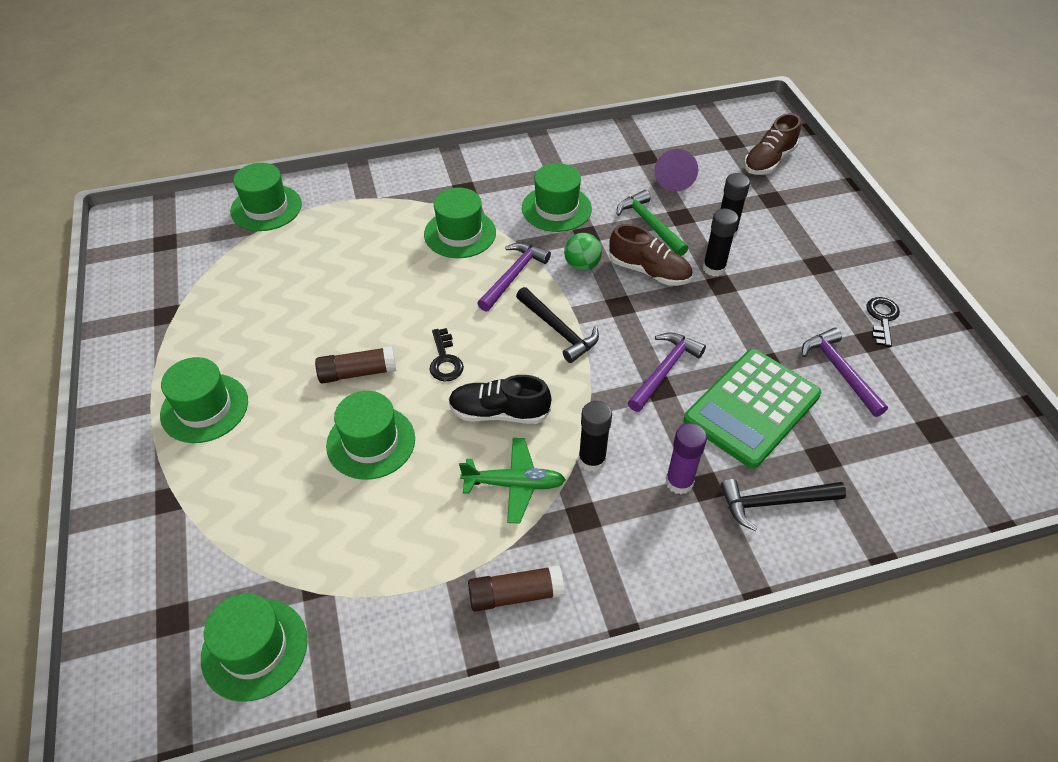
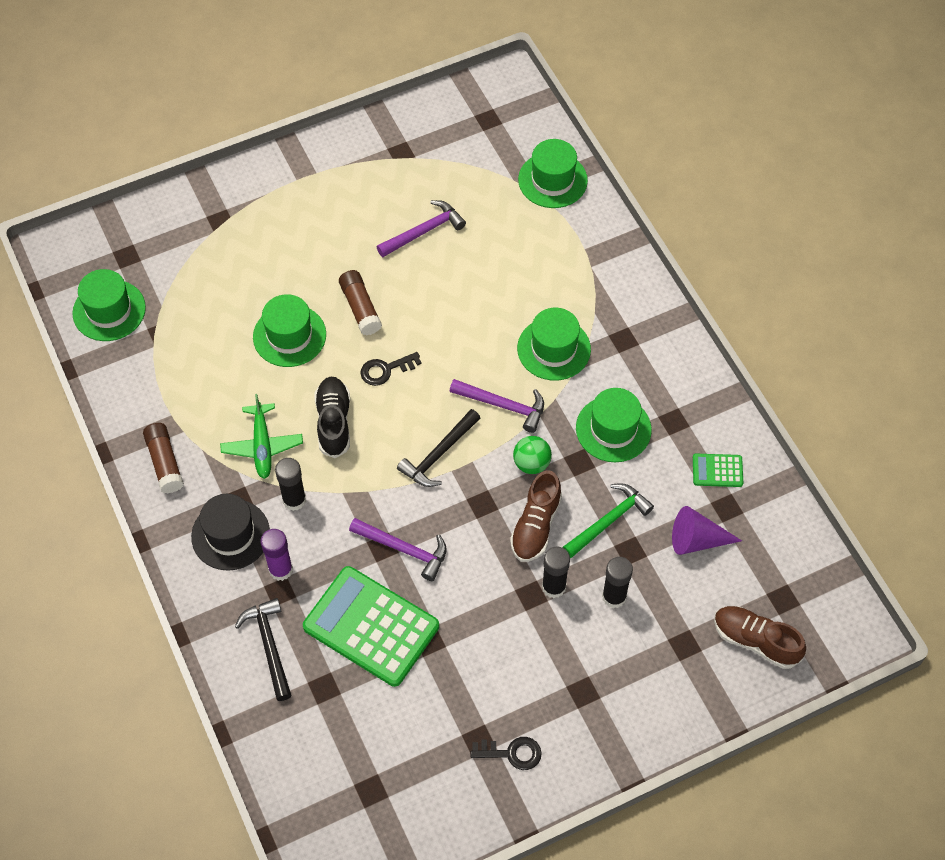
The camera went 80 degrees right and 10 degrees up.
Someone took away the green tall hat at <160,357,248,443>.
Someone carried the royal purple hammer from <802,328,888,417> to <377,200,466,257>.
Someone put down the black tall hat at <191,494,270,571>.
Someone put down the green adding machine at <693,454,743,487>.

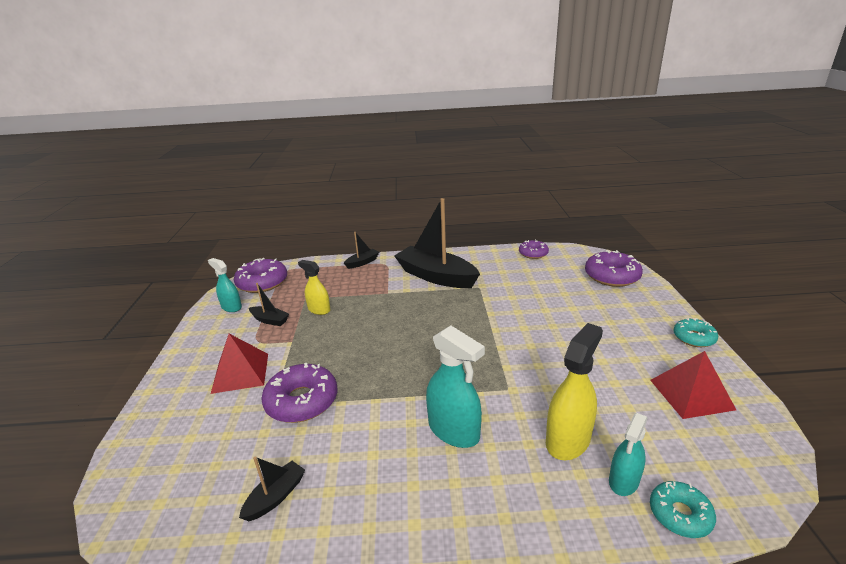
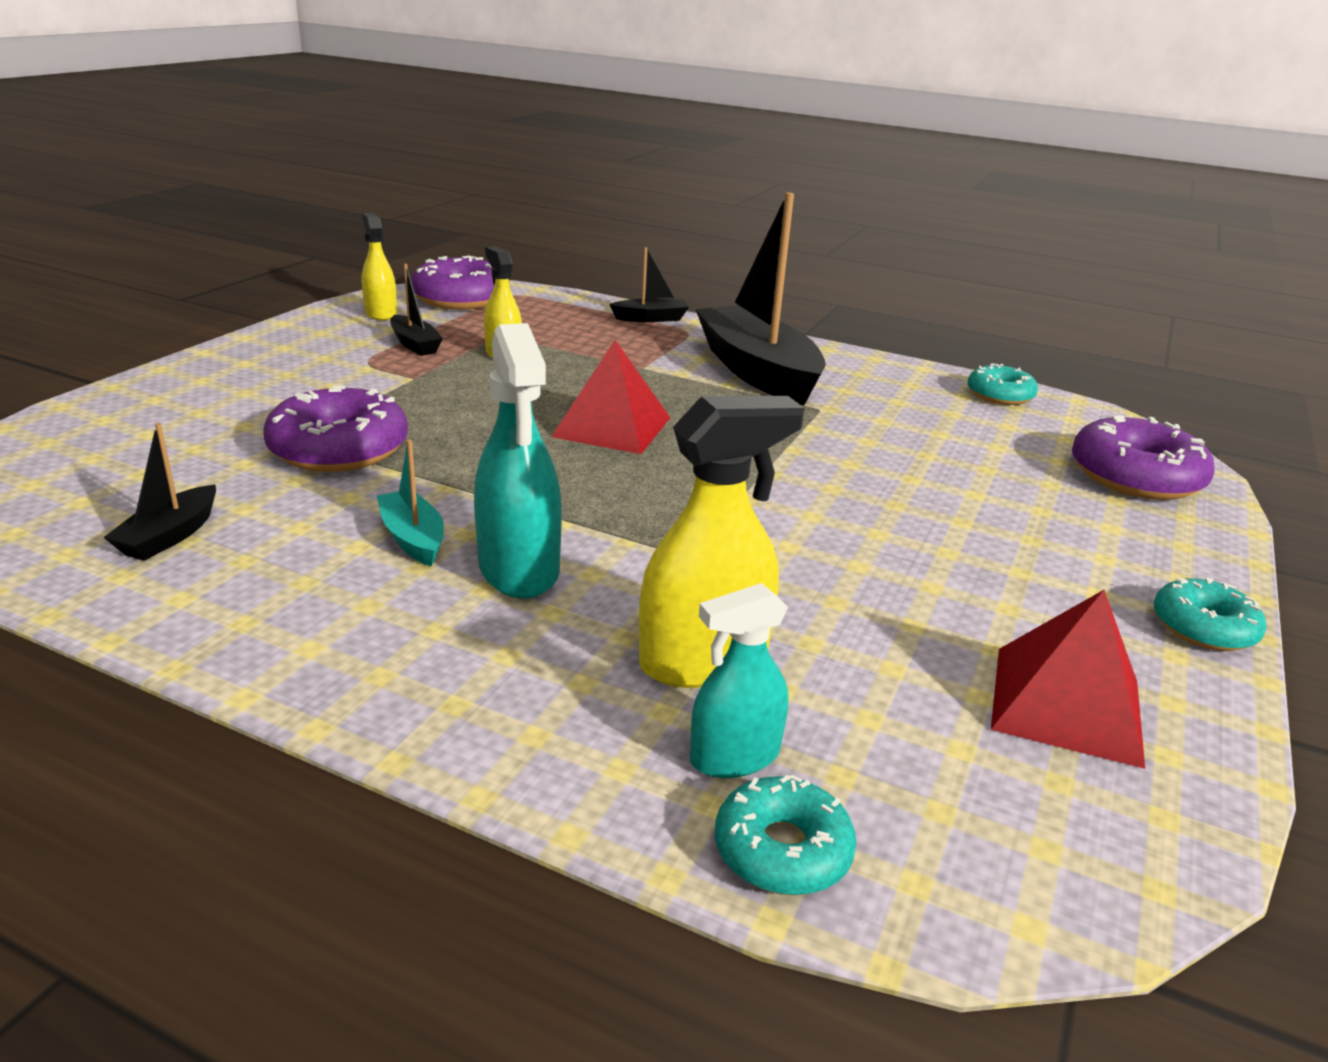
The camera went 25 degrees right and 0 degrees up.
Someone repainted the turquoise spray bottle at <208,258,242,312>, which became the yellow spray bottle at <362,213,397,321>.
Someone carried the scarlet pyramid from <211,334,268,394> to <551,340,670,454>.
Someone rotated the black toy boat at <239,456,305,521> by 135 degrees clockwise.
Someone repainted the royal purple donut at <519,240,549,259>, which became the turquoise donut at <967,363,1038,405>.
Someone put down the turquoise toy boat at <377,440,444,566>.

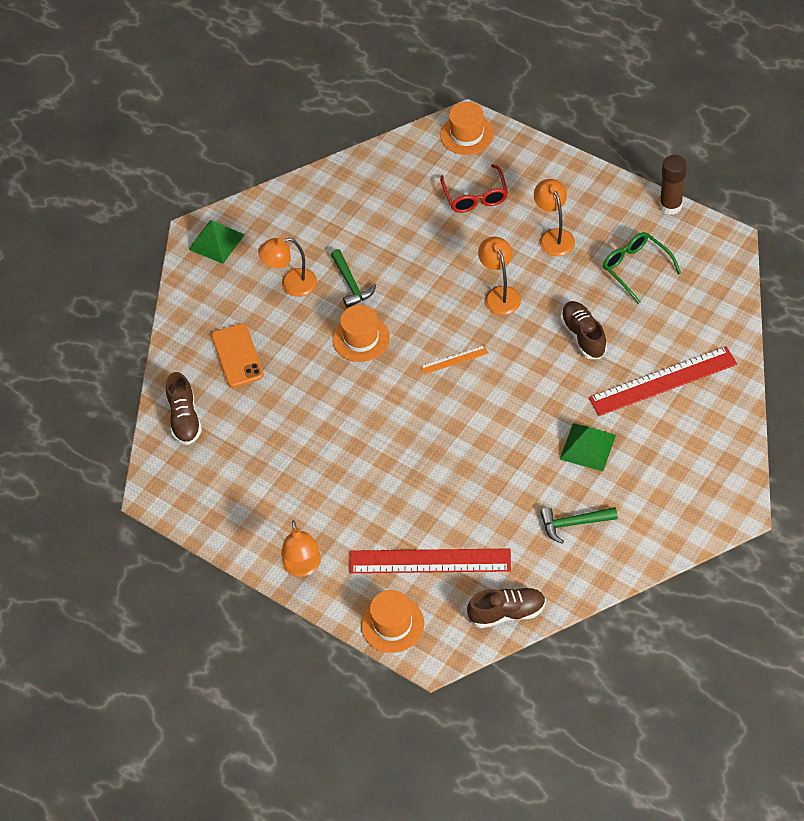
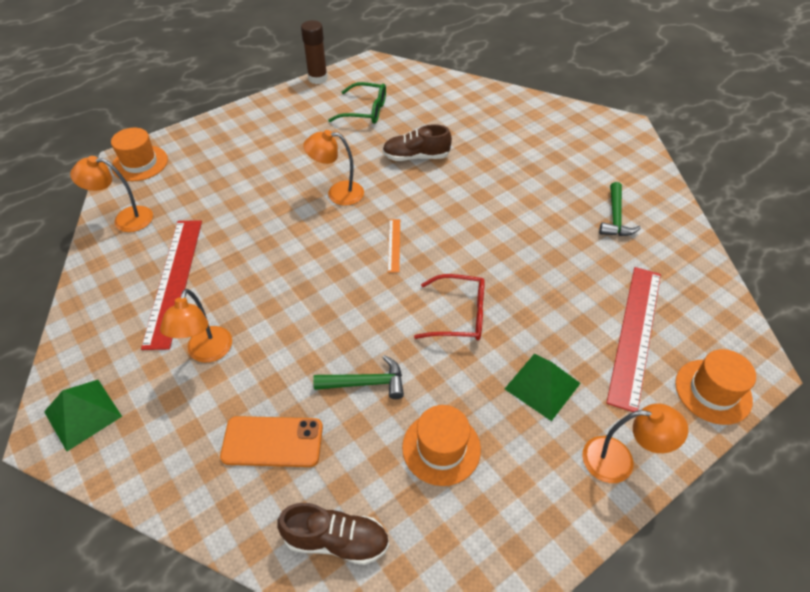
The camera went 75 degrees left and 5 degrees down.
Someone carried the green hammer from <331,249,376,308> to <313,355,404,399>.
Someone carried the bright orange tall hat from <333,305,390,362> to <402,405,481,486>.
Someone carried the scarlet glasses from <440,164,508,213> to <414,274,485,340>.
Someone took away the dark brown sneaker at <467,587,546,628>.
Someone carried the bright orange desk lamp from <534,179,575,256> to <70,156,153,232>.
Someone carried the green pyramid from <560,423,616,471> to <505,354,581,421>.
Someone carried the scarlet straightedge from <589,346,737,416> to <141,220,202,350>.
Someone rotated the green glasses at <603,232,681,304> by 150 degrees counterclockwise.

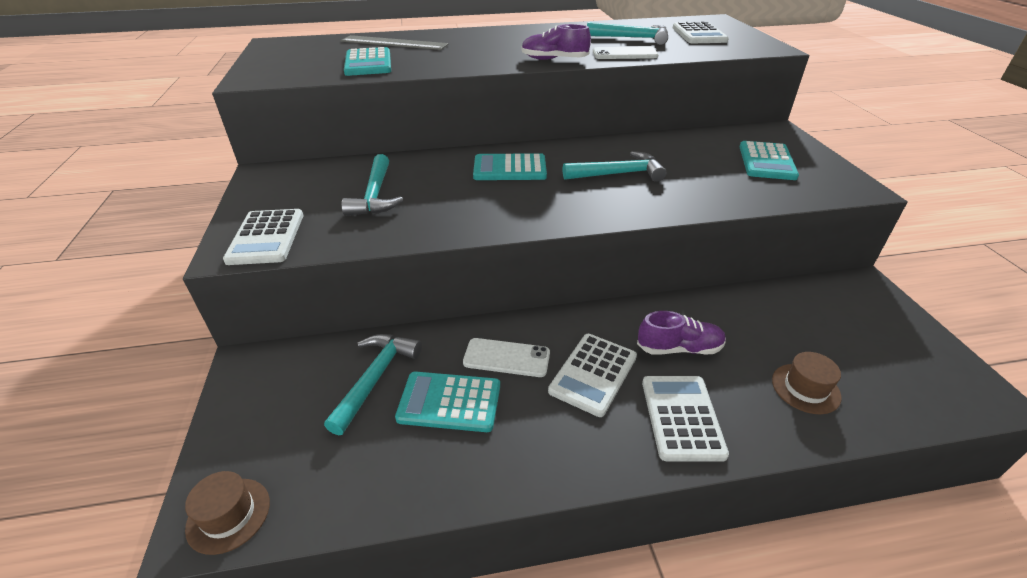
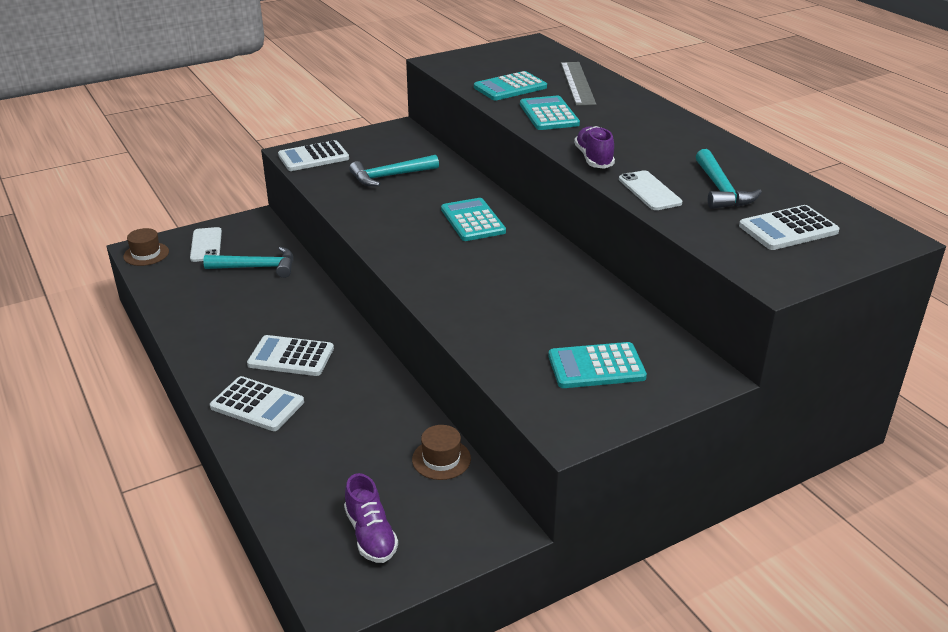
The camera went 70 degrees right and 5 degrees down.
Someone carried the turquoise adding machine from <395,372,500,432> to <520,96,580,130>.
Someone carried the white mobile phone from <463,338,550,377> to <190,227,222,262>.
Someone took away the turquoise hammer at <563,151,666,182>.
Someone carried the royal purple sneaker from <637,311,726,354> to <344,473,398,563>.
Someone rotated the white adding machine at <642,376,729,462> by 45 degrees clockwise.
Someone carried the dark brown tall hat from <772,352,842,414> to <412,425,471,480>.

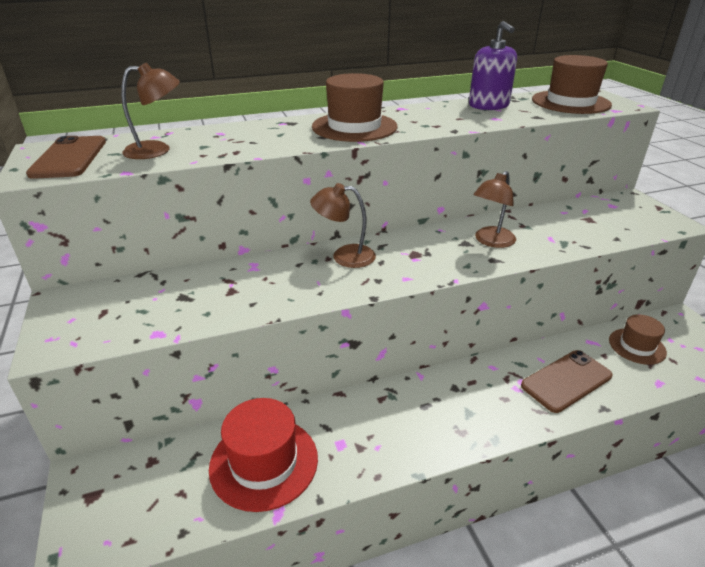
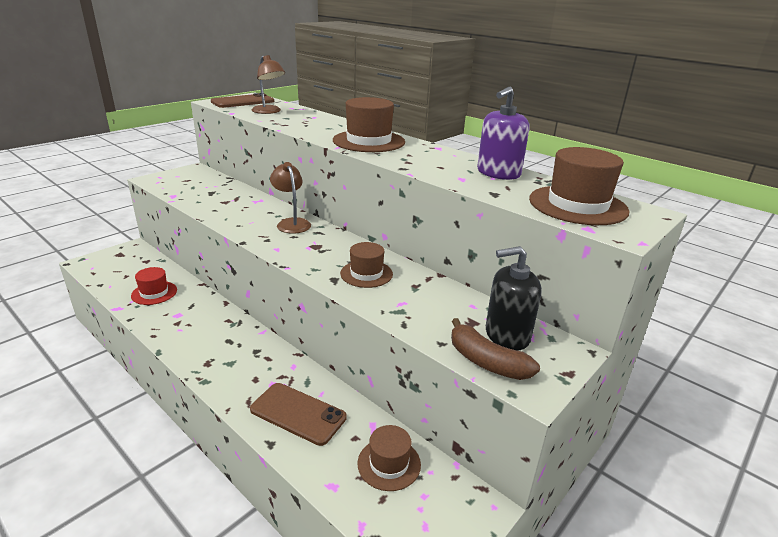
The camera went 60 degrees right and 5 degrees down.
Someone scaled the scarlet tall hat at <209,398,318,512> by 0.62.
Someone swapped the dark brown desk lamp at <473,171,516,248> for the dark brown tall hat at <340,242,393,288>.
Someone put down the dark brown toy banana at <451,318,540,380>.
Someone put down the black soap dispenser at <486,246,542,351>.

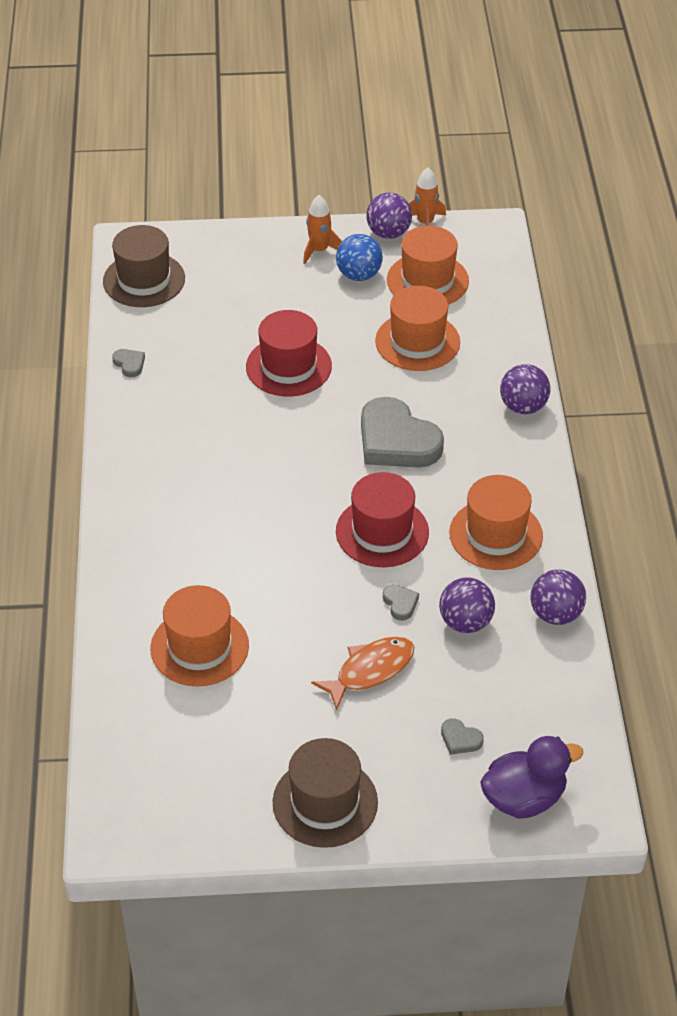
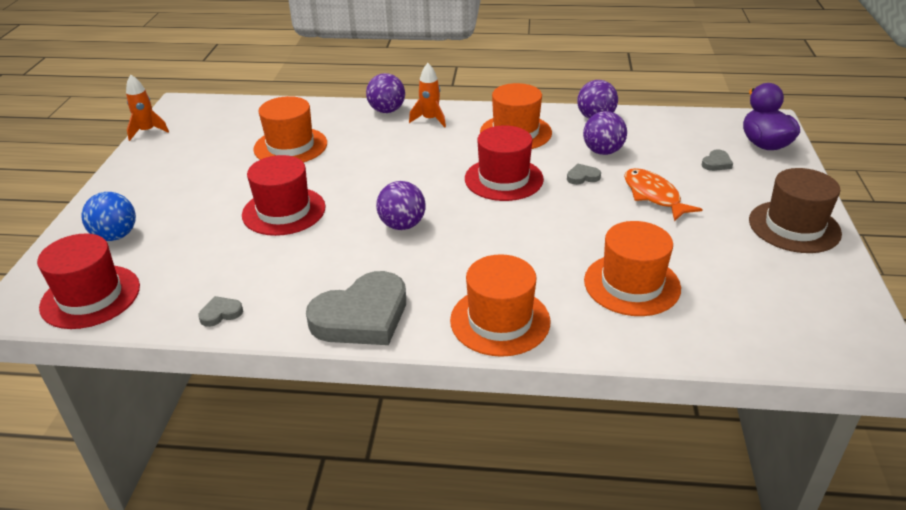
The camera went 80 degrees left and 10 degrees down.
Someone repainted the dark brown tall hat at <103,225,185,307>, which became the scarlet tall hat at <37,233,140,329>.
Someone carried the bright orange spaceship from <303,195,342,264> to <409,63,446,128>.
Someone carried the blue play ball from <336,234,383,281> to <81,192,136,241>.
Someone carried the grey love heart from <361,397,444,468> to <306,271,406,345>.
Someone carried the royal purple play ball from <366,193,412,239> to <376,181,425,230>.
Someone carried the bright orange tall hat from <387,226,469,305> to <450,254,550,357>.

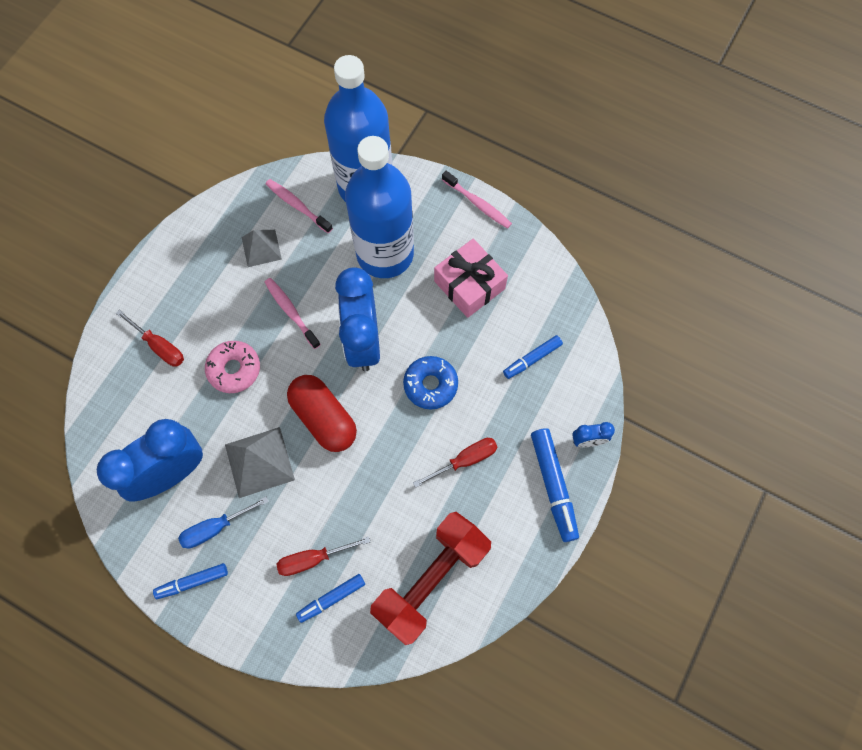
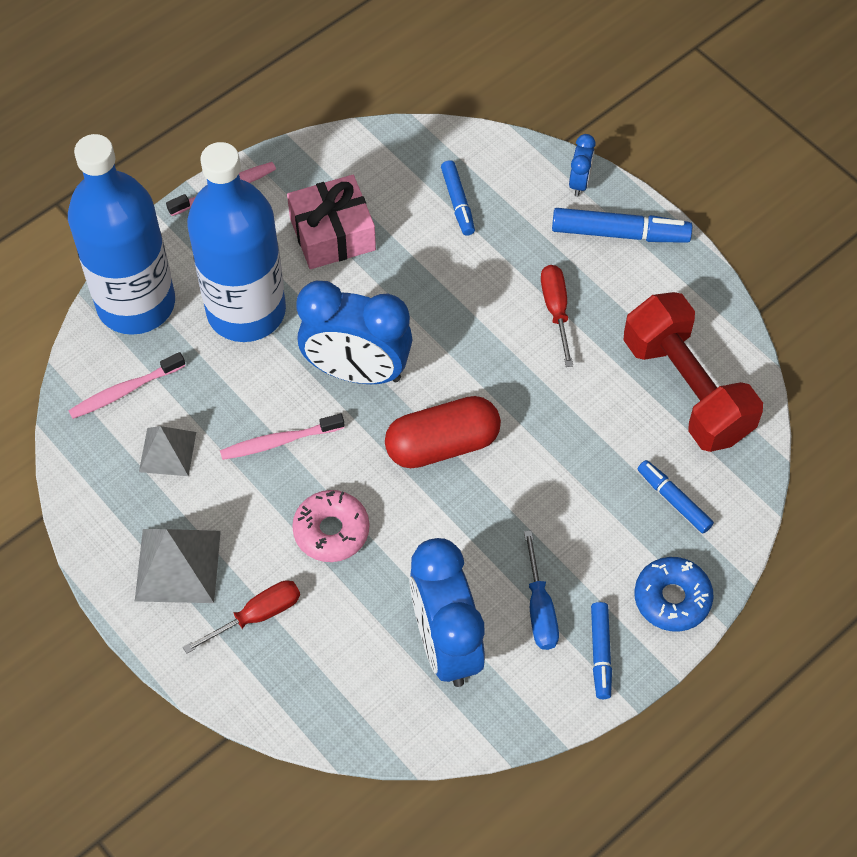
The camera went 70 degrees left and 10 degrees down.
Someone carried the grey pyramid from <225,427,295,498> to <135,529,221,603>.
Someone took away the scarlet hand screwdriver at <276,536,370,576>.
Someone rotated the blue marker pen at <296,574,365,623> by 150 degrees clockwise.
Someone carried the blue donut from <403,356,458,410> to <634,557,714,632>.

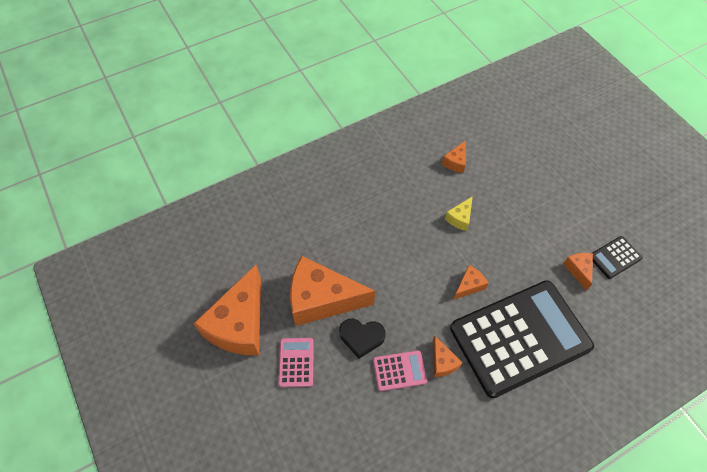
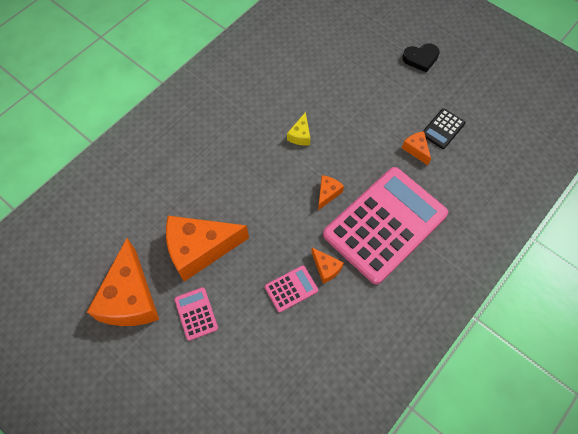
The camera went 20 degrees left and 5 degrees up.
Someone carried the black love heart from <339,319,386,359> to <402,44,440,72>.
Someone took away the bright orange cheese wedge at <442,140,466,173>.
Someone repainted the black adding machine at <450,280,594,398>, which became the rose-pink adding machine at <323,167,448,284>.

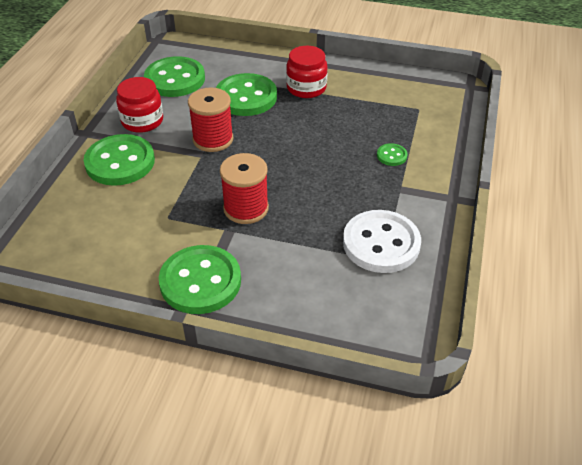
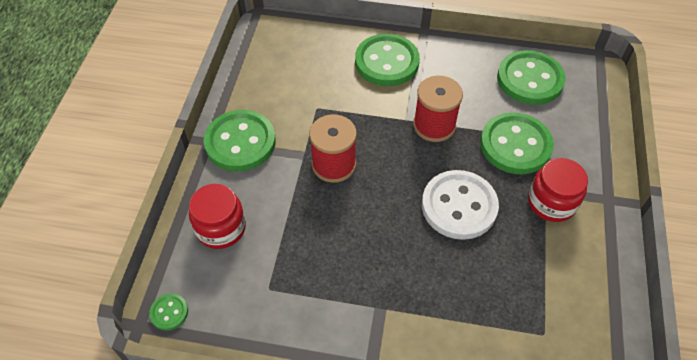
The camera went 85 degrees right and 10 degrees up.
Someone carried the scarlet jar from <116,77,163,133> to <189,184,246,249>.
Someone carried the white shirt button from <343,210,421,273> to <422,170,499,240>.
Someone carried the green shirt button from <377,143,408,166> to <149,293,188,331>.

